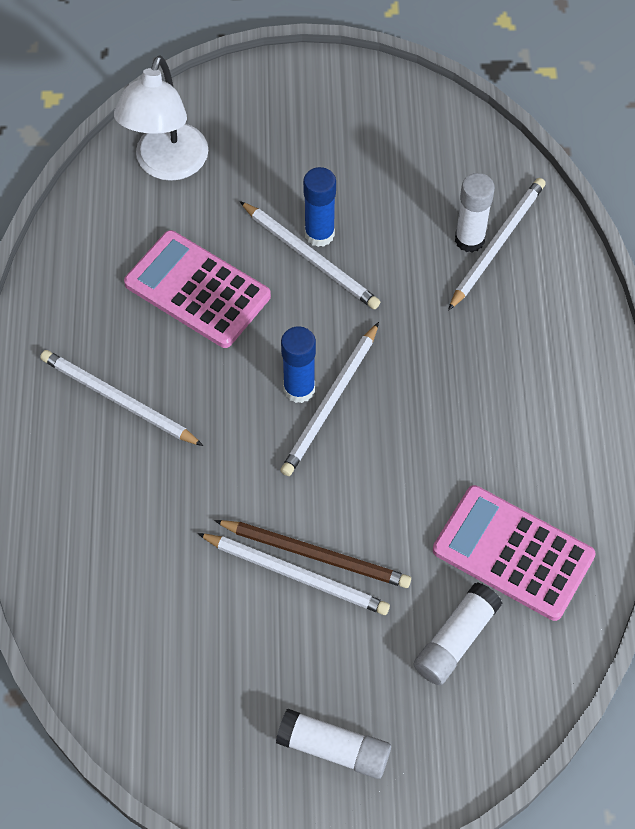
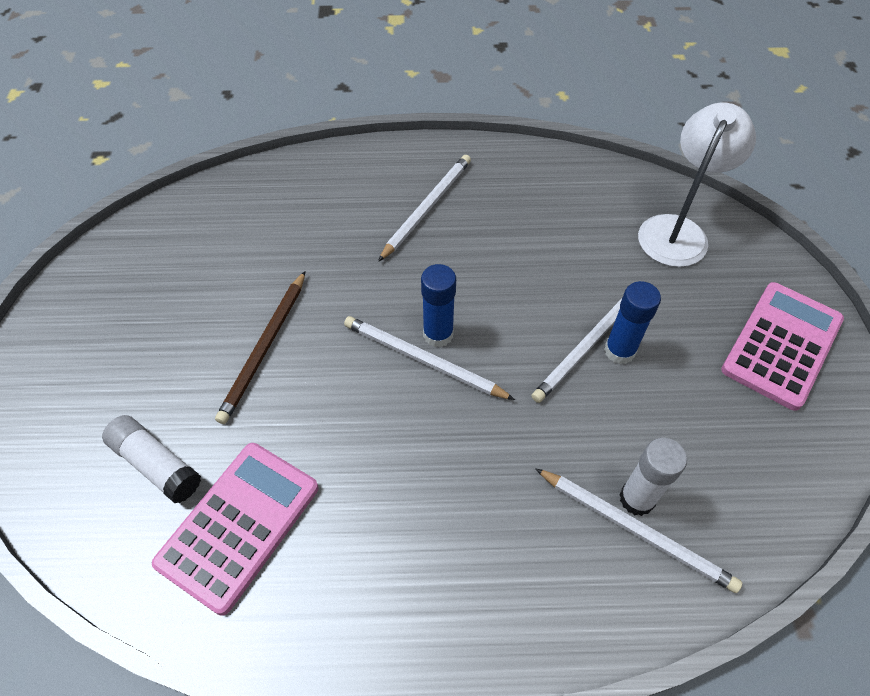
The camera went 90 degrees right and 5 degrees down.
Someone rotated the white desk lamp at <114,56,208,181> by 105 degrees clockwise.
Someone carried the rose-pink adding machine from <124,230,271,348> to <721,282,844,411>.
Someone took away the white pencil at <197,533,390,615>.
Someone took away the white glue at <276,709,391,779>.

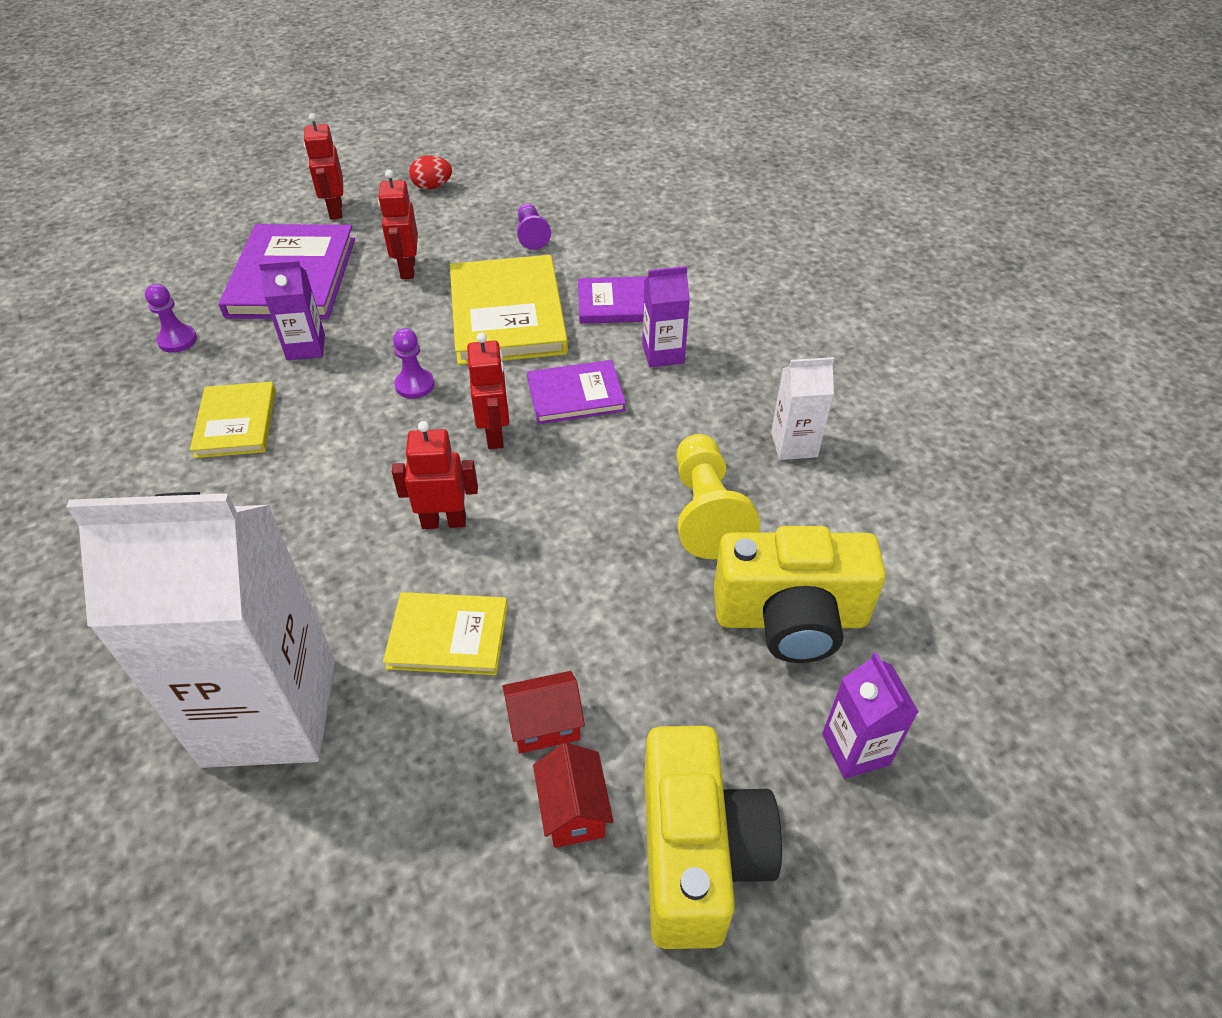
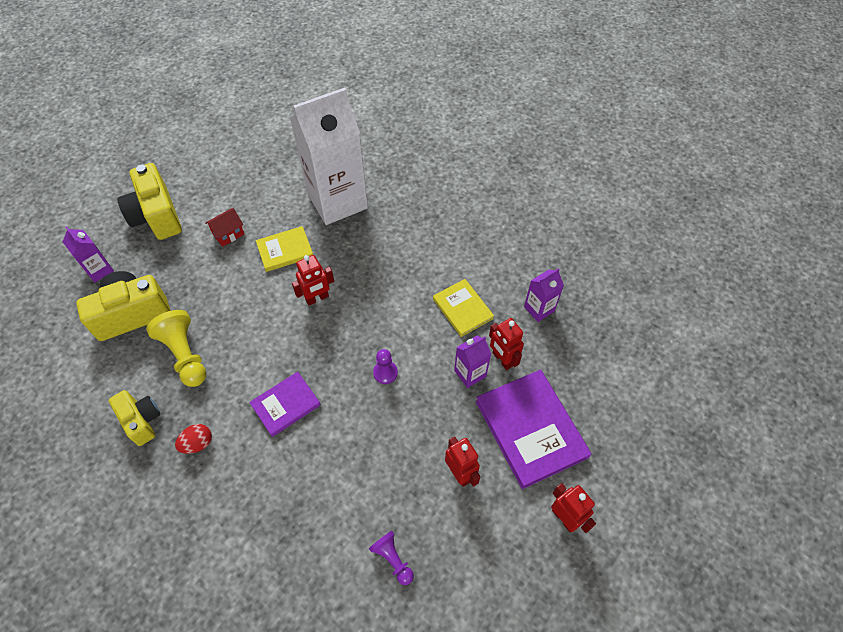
The camera went 155 degrees right and 10 degrees up.
Someone took away the royal purple game pawn at <145,284,197,353>.
Someone carried the scarlet egg from <409,155,452,190> to <175,424,212,454>.
Someone took away the yellow book at <450,255,568,365>.
Someone carried the scarlet robot figure from <467,333,509,449> to <489,318,524,370>.
Someone took away the scarlet toy house at <533,743,614,848>.
Someone took away the royal purple book at <578,276,648,324>.
Someone carried the royal purple milk carton from <642,266,690,367> to <524,268,564,322>.
Someone swapped the white milk carton at <771,357,834,460> for the yellow photo camera at <109,390,160,446>.

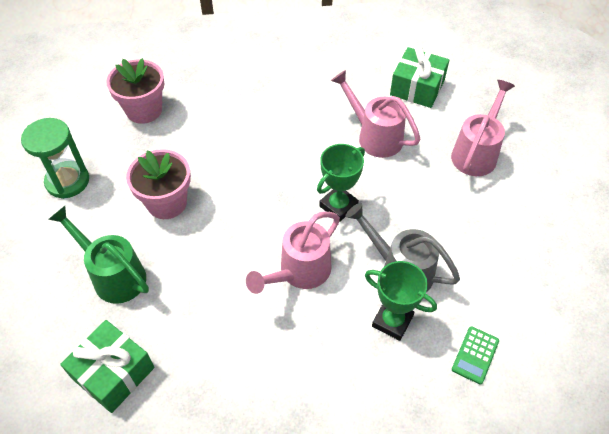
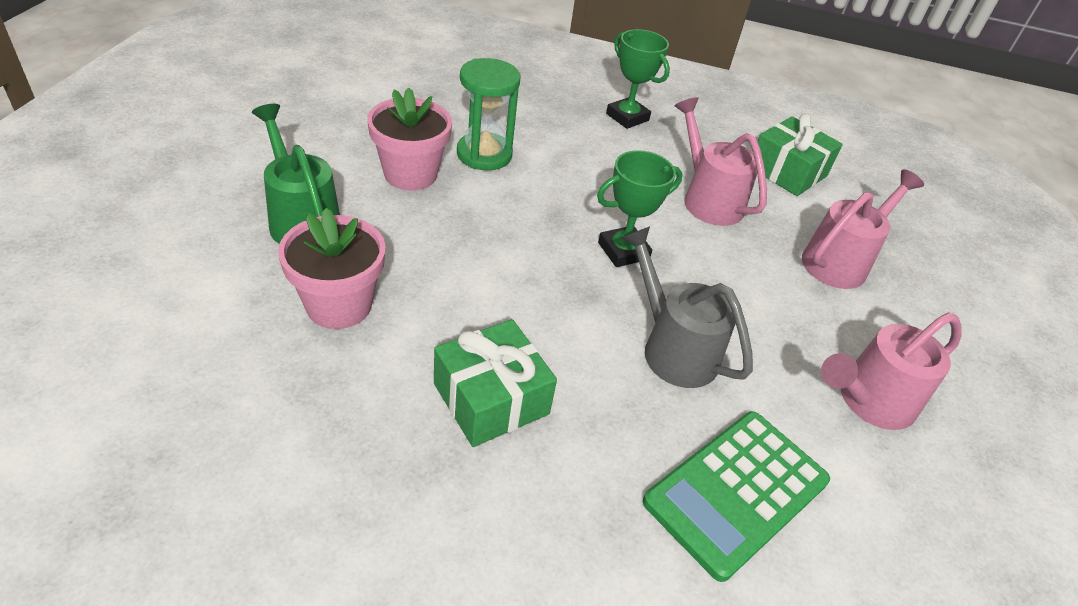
The camera went 15 degrees right and 10 degrees down.
Someone carried the green hourglass from <21,118,89,199> to <457,58,521,171>.
Someone carried the green wrapped gift from <60,320,154,413> to <434,319,557,447>.
Someone carried the rose-pink potted plant from <106,58,164,124> to <278,208,385,329>.
Someone carried the rose-pink watering pot from <246,212,340,294> to <821,313,962,430>.
Someone carried the green award cup from <365,261,437,341> to <606,29,670,129>.
Someone scaled the green adding machine at <452,326,499,385> by 2.07.

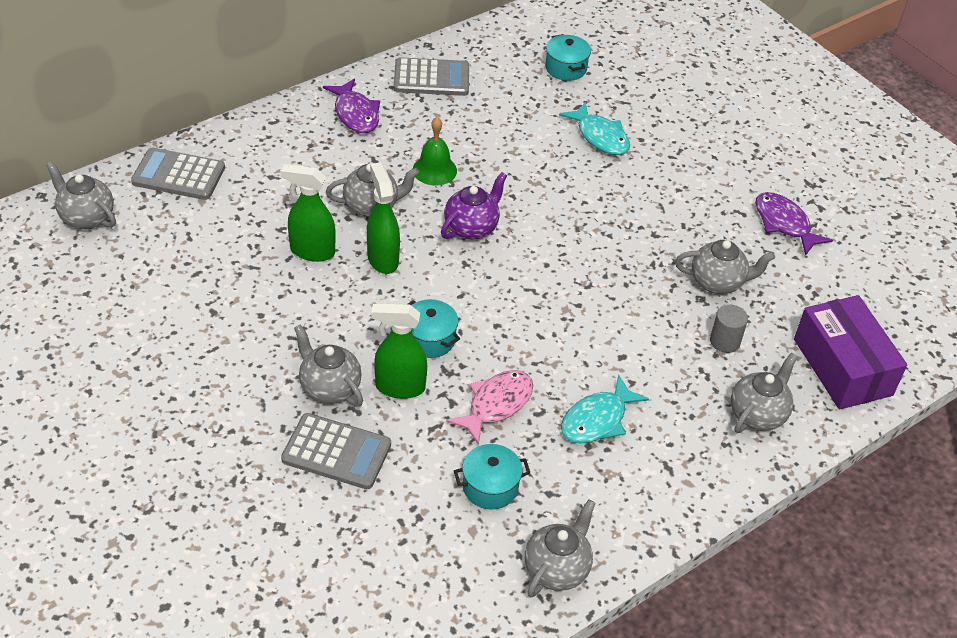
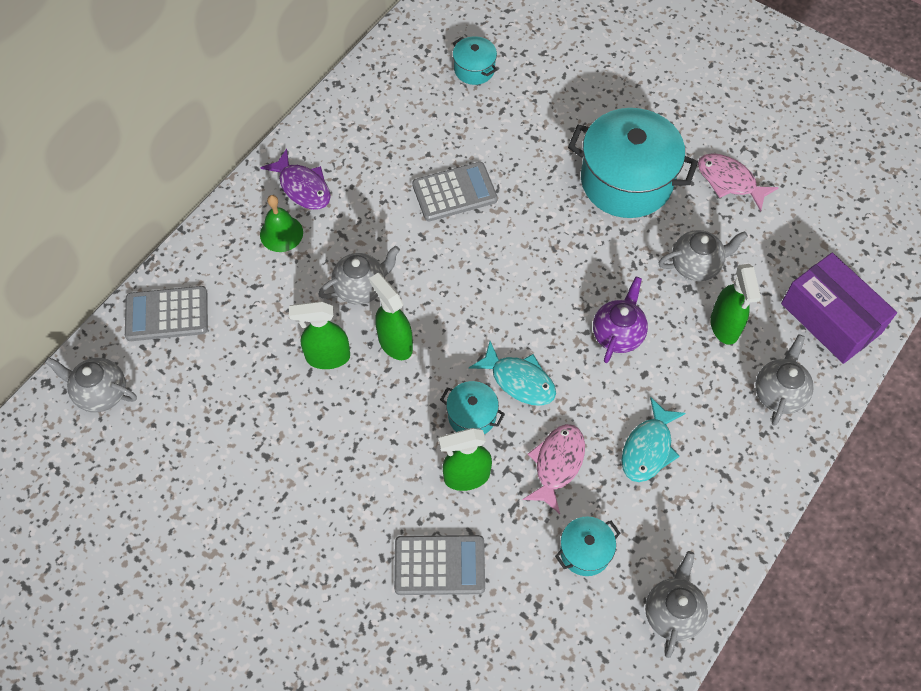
The camera went 15 degrees left and 15 degrees up.
Someone took away the grey teapot at <294,325,363,407>.
Someone carried the grey adding machine from <394,57,469,96> to <412,162,498,221>.
Someone carried the green bell from <413,117,457,185> to <260,195,303,252>.
Someone carried the royal purple teapot from <441,172,507,240> to <593,277,648,363>.
Someone carried the turquoise fish figure from <559,102,630,155> to <469,341,556,406>.
Someone swapped the grey cylinder shape at <710,305,748,353> for the green spray bottle at <710,264,761,345>.
Someone repainted the royal purple fish figure at <755,192,833,256>, which became the rose-pink fish figure at <698,153,779,211>.
Someone put down the turquoise pot at <568,108,698,218>.

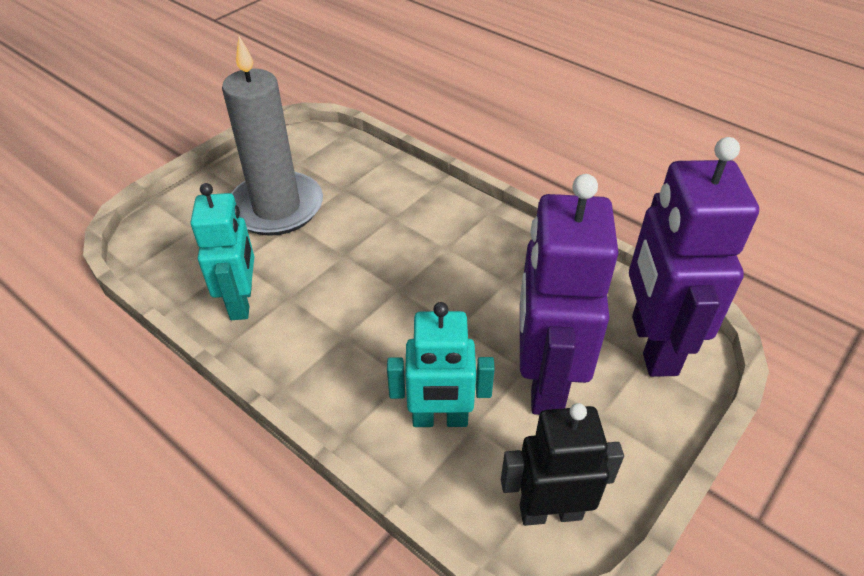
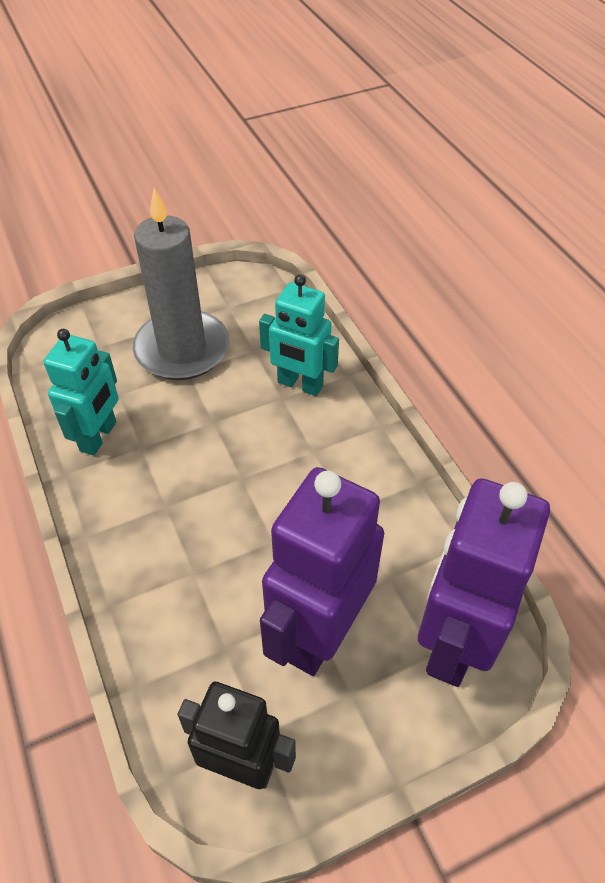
The camera went 25 degrees right and 5 degrees up.
Someone carried the turquoise robot figure from <387,302,495,427> to <259,274,339,396>.

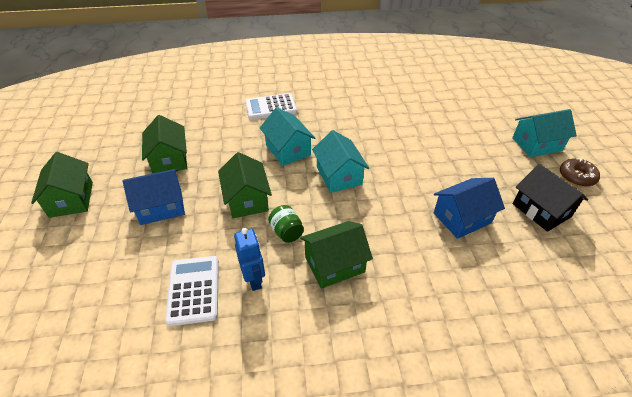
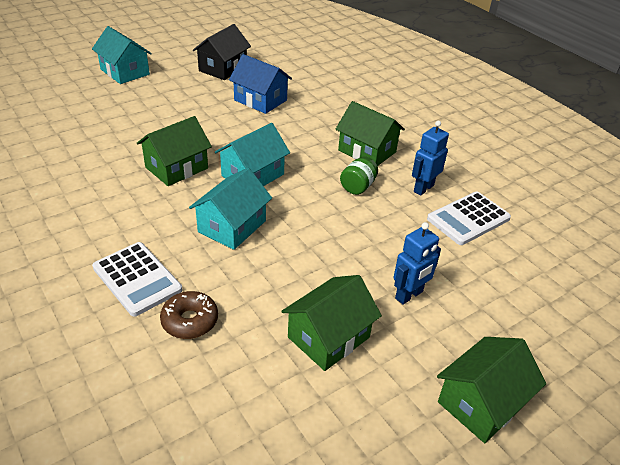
The camera went 120 degrees left and 5 degrees down.
Someone swapped the blue toy house at <122,169,185,225> for the blue robot figure at <394,222,441,305>.
Someone carried the green toy house from <218,152,272,218> to <137,116,212,186>.
Someone carried the dark brown donut from <560,158,600,187> to <160,291,218,339>.

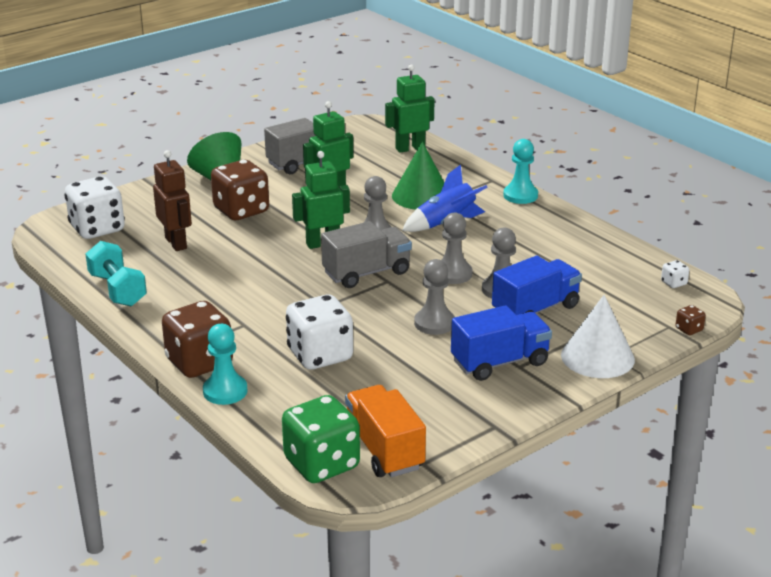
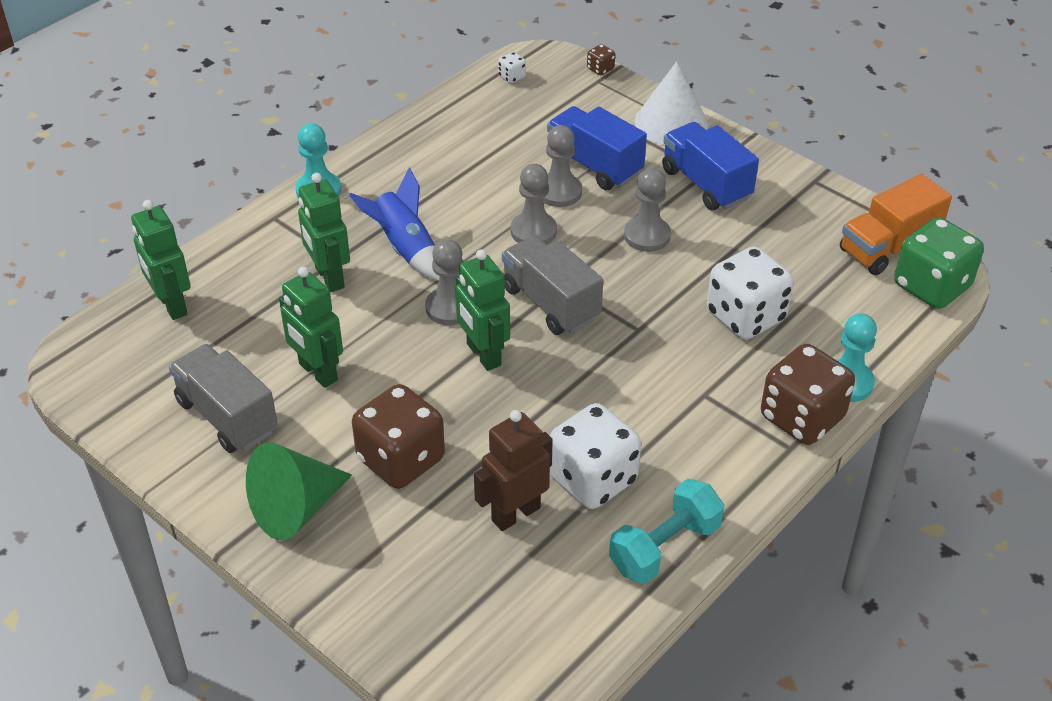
The camera went 100 degrees left and 15 degrees up.
Someone carried the white die from <64,176,125,239> to <550,403,641,509>.
Someone swapped the green cone at <392,142,445,210> for the green robot figure at <298,173,350,292>.

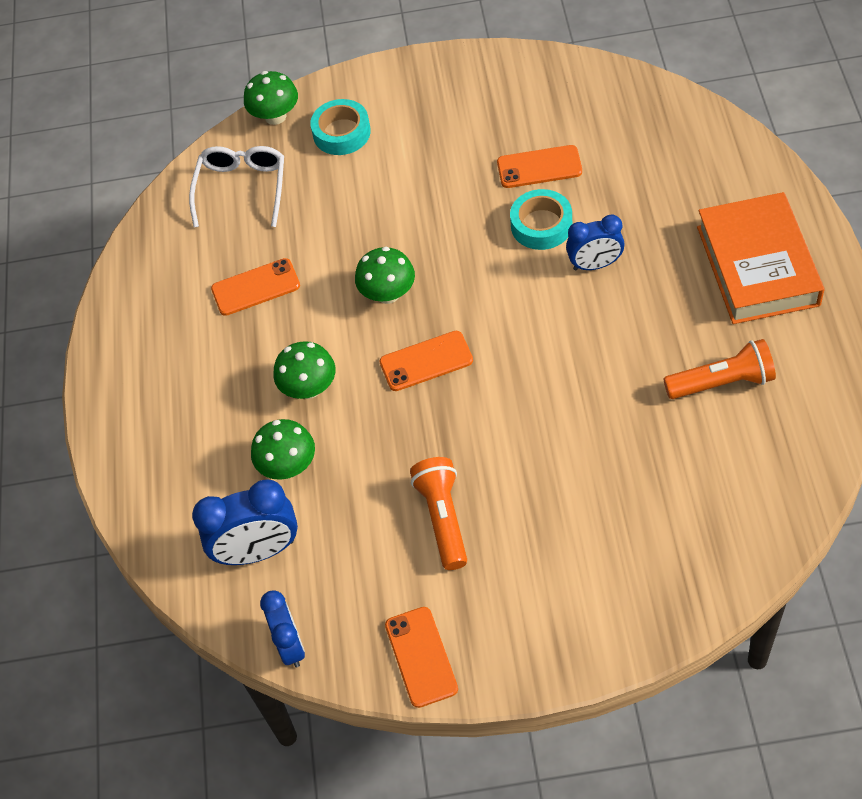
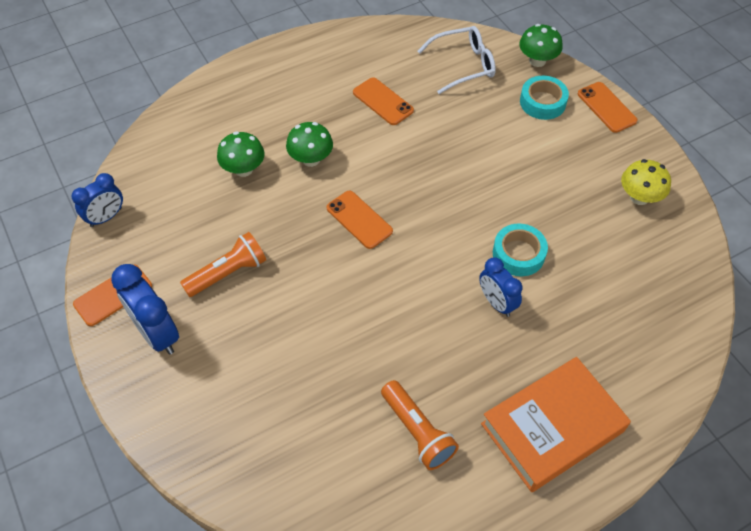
The camera went 60 degrees right and 0 degrees up.
Someone carried the blue clock from <192,480,298,565> to <111,264,179,355>.
Someone took away the green toadstool at <355,247,415,304>.
Someone carried the bright orange mobile phone from <497,145,582,188> to <578,82,638,133>.
Someone put down the yellow toadstool at <621,159,671,205>.

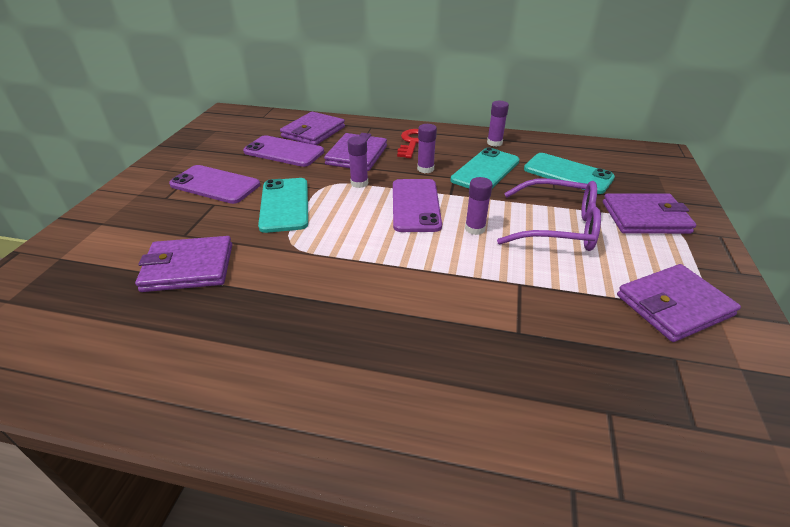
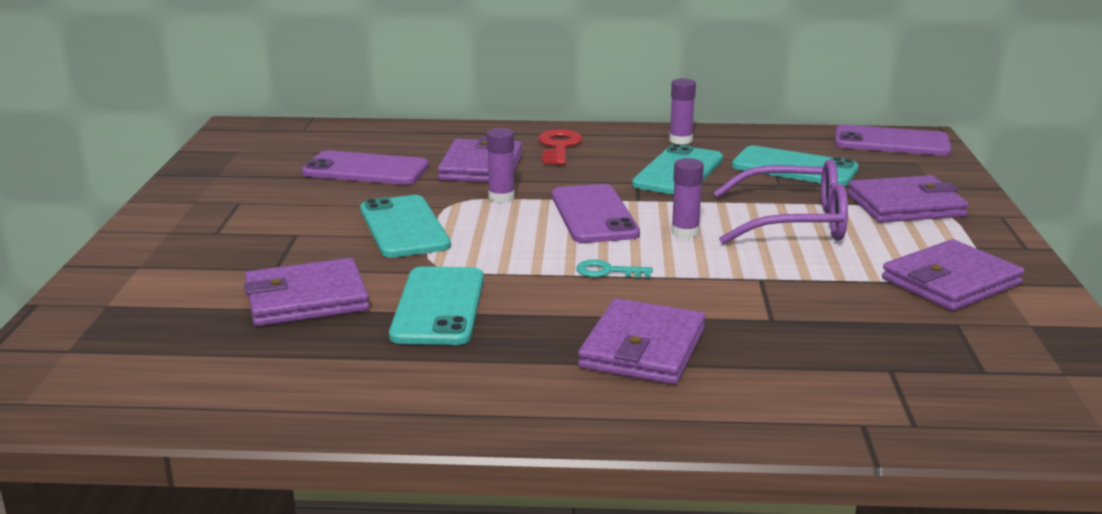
The camera went 10 degrees left and 15 degrees down.
Someone carried the royal purple mobile phone from <169,165,260,204> to <835,125,951,156>.
Someone carried the royal purple wallet from <280,111,345,145> to <578,298,706,385>.
Someone took away the royal purple glue at <417,124,437,173>.
Someone put down the turquoise mobile phone at <389,266,484,345>.
Someone put down the turquoise latchkey at <576,259,653,278>.

